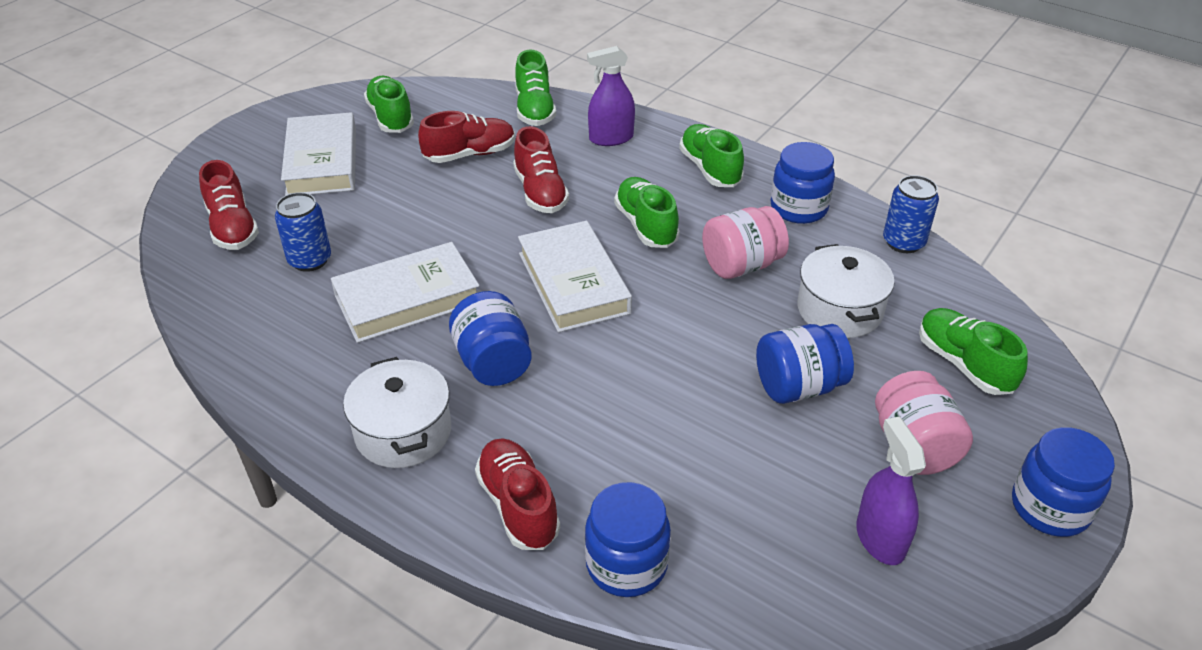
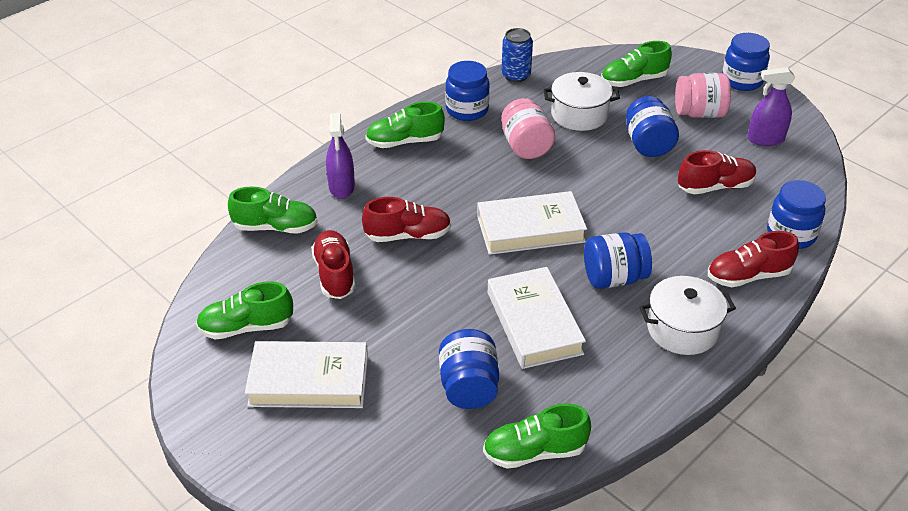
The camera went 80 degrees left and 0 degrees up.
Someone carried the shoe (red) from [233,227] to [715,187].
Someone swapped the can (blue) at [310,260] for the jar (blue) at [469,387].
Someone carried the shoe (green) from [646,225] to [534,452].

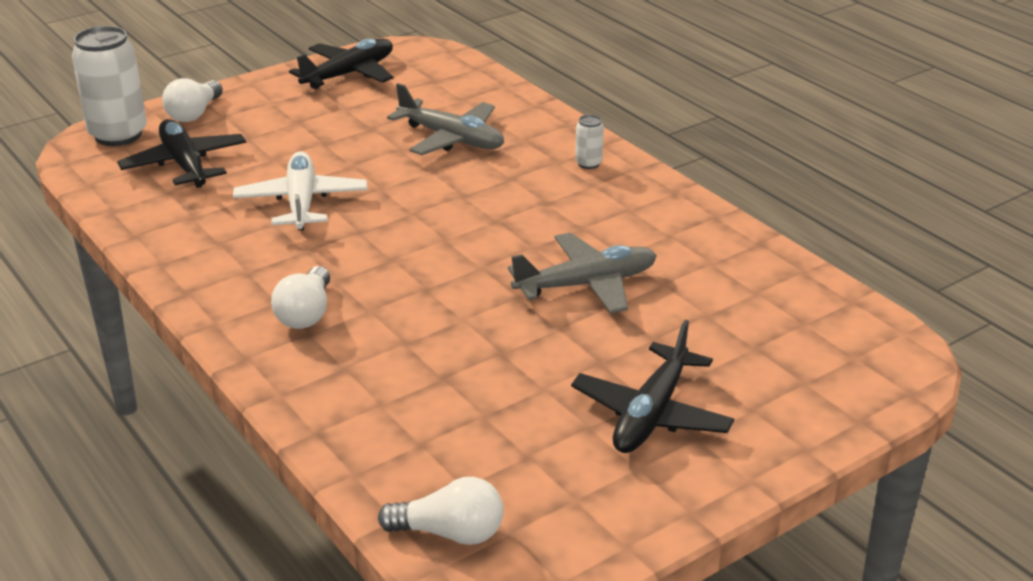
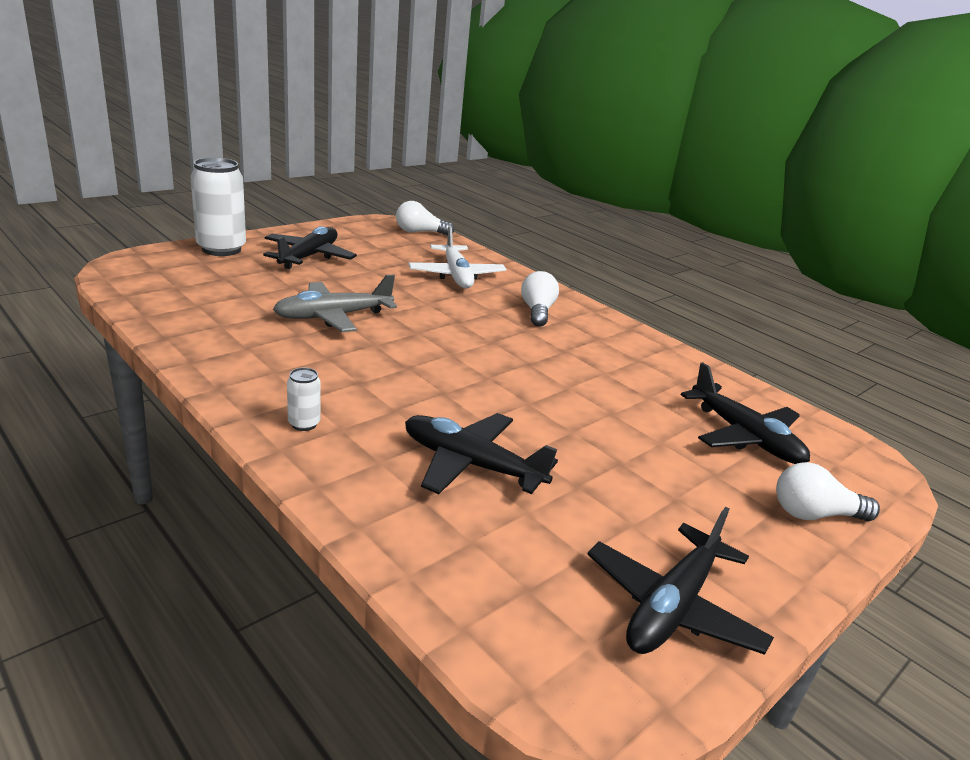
The camera went 170 degrees right and 5 degrees down.
Someone carried the can (white) from [118,135] to [221,249].
Someone rotated the light bulb (white) at [194,113] by 105 degrees counterclockwise.
Someone carried the plane (white) from [301,202] to [456,276].
Someone repainted the plane (grey) at [452,139], which became the plane (black) at [470,464].

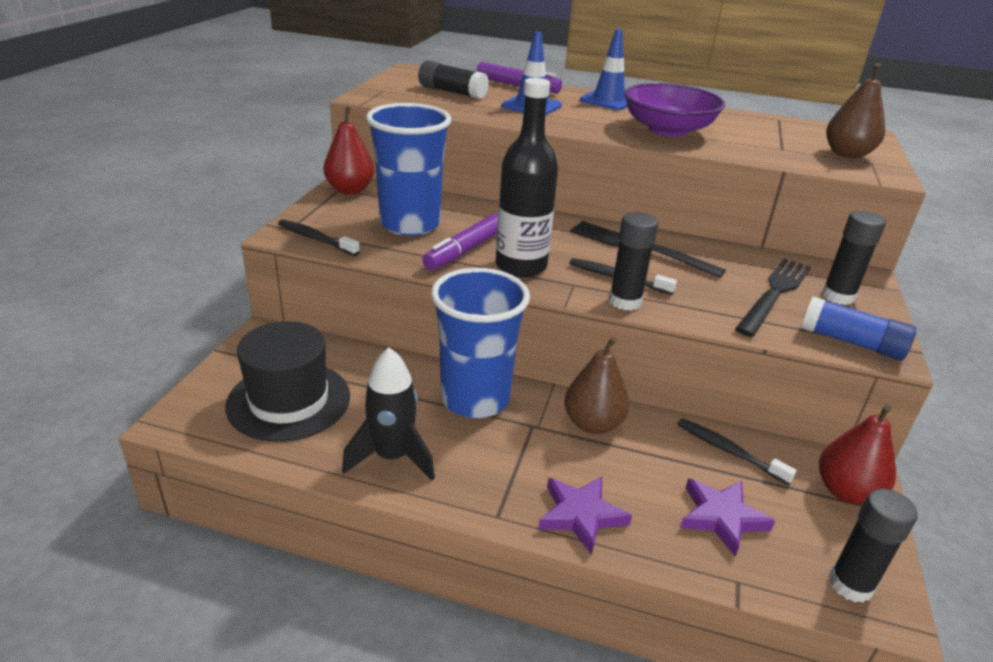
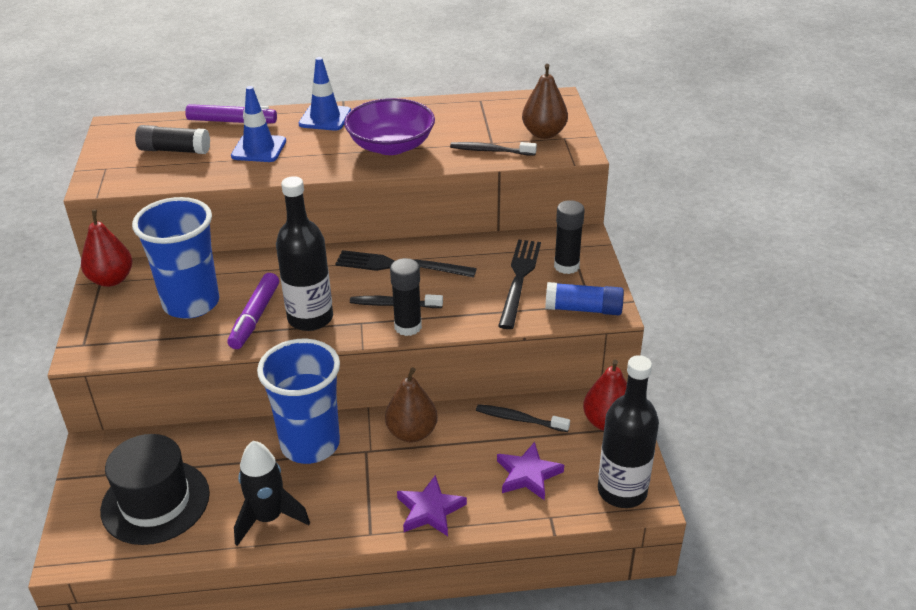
The camera went 20 degrees left and 5 degrees up.
Someone carried the toothbrush (black) from [316,239] to [490,151].
Someone swapped the glue stick (black) at [850,584] for the bottle (black) at [622,491].

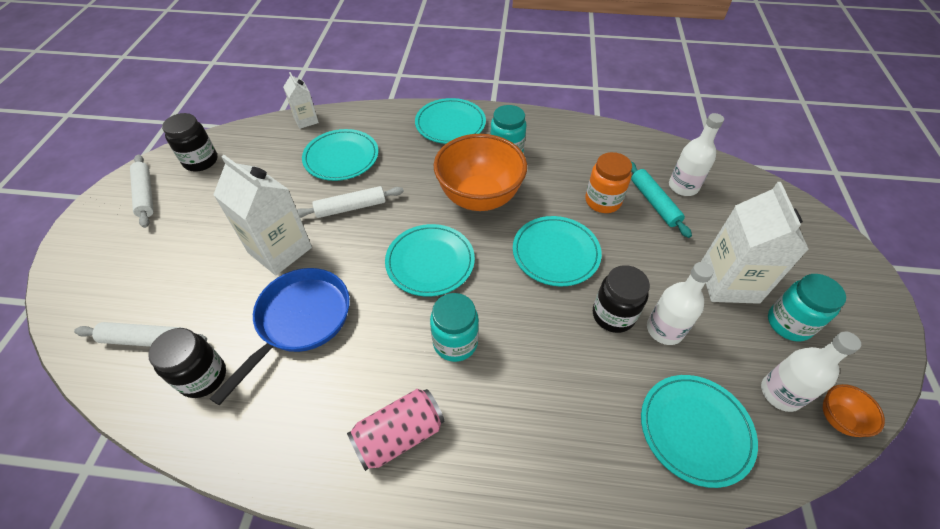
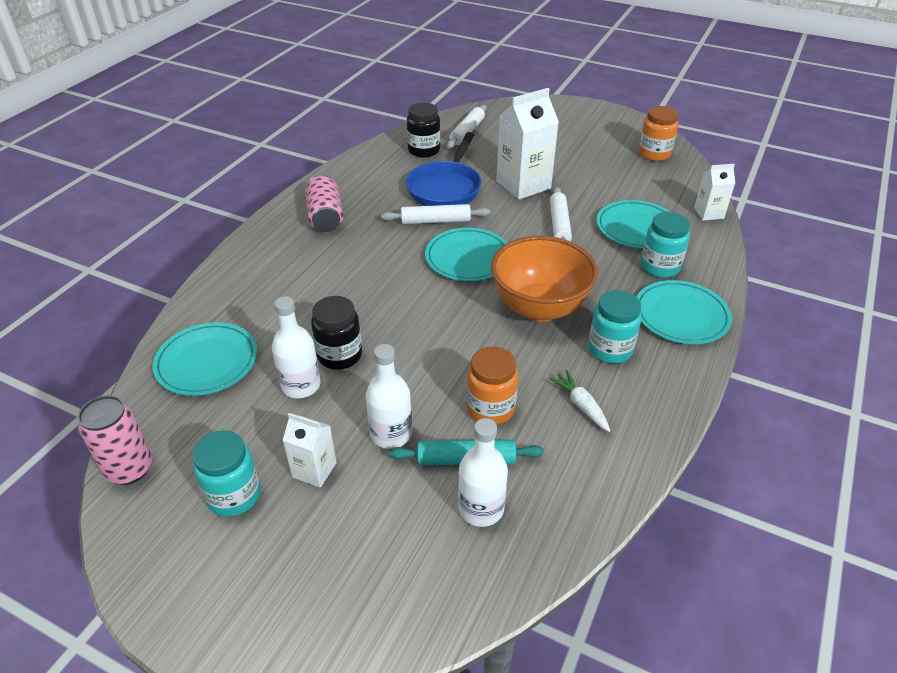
The camera went 110 degrees right and 10 degrees down.
Someone carried the rolling pin (white) from [145,194] to [435,221].
Someone repainted the jar (black) at [201,161], which became the jar (orange) at [654,154].
Someone rotated the pan (blue) at [300,321] by 60 degrees clockwise.
Someone carried the jar (turquoise) from [455,342] to [660,267].
Someone took away the plate (turquoise) at [555,253].
Someone scaled the carton (white) at [729,282] by 0.54.
Someone carried the bottle (white) from [780,393] to [391,434].
Someone swapped the bowl (orange) at [838,419] for the can (pink) at [129,469].
Someone put down the carrot (white) at [581,405].

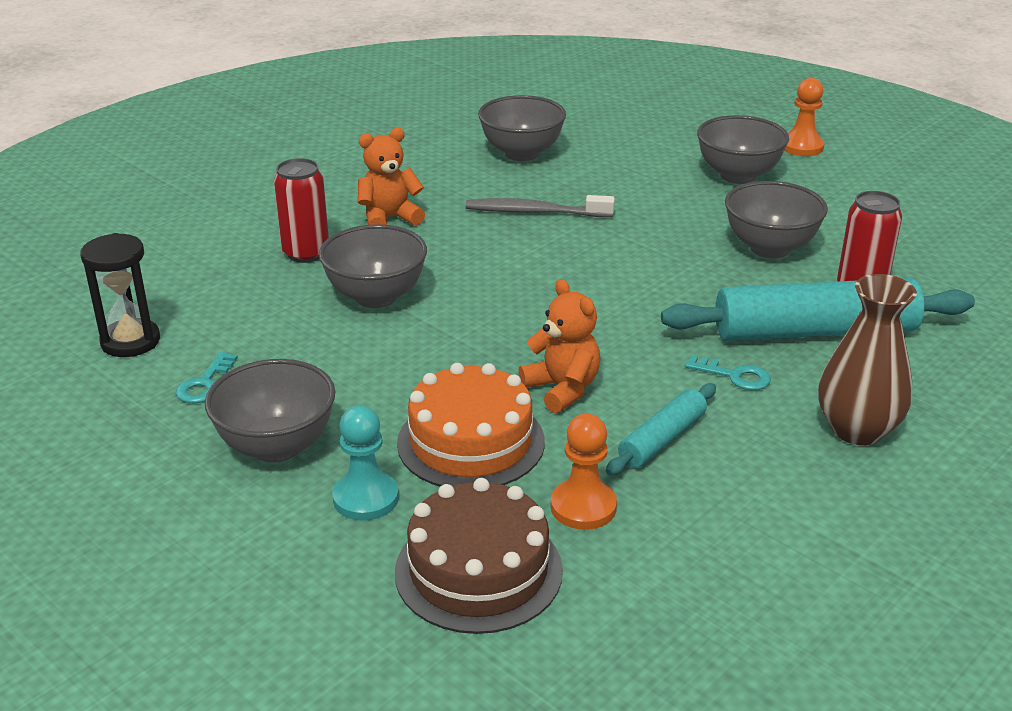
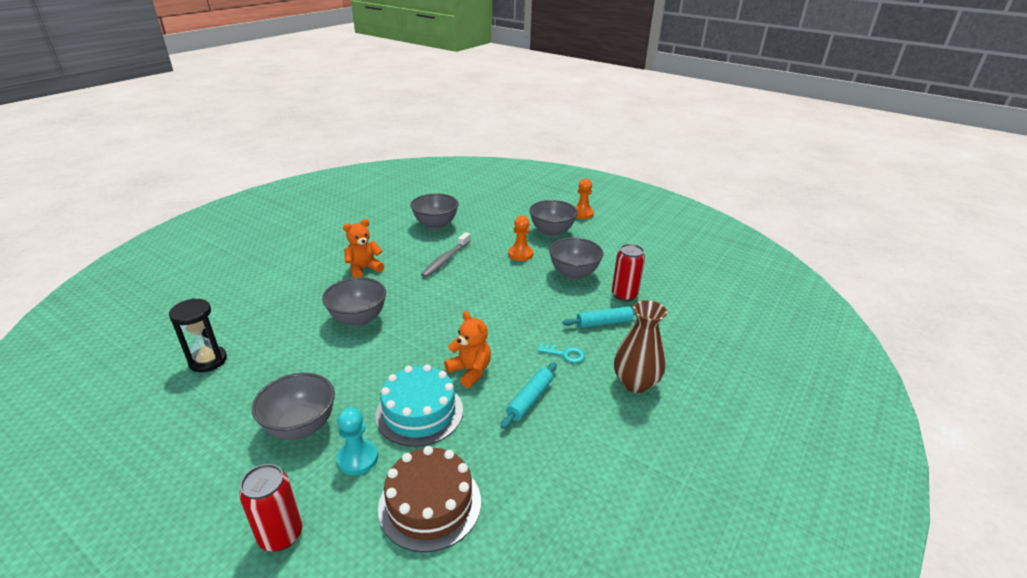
The camera went 10 degrees left and 0 degrees up.
Someone took away the key (turquoise) at [205,384].
Someone carried the can (red) from [306,253] to [281,535].
Someone repainted the cake (orange) at [471,442], which became the cake (turquoise) at [419,412].
Someone rotated the toothbrush (grey) at [535,212] by 60 degrees counterclockwise.
Someone carried the pawn (orange) from [583,507] to [520,254].
Someone scaled the rolling pin (turquoise) at [814,331] by 0.51.

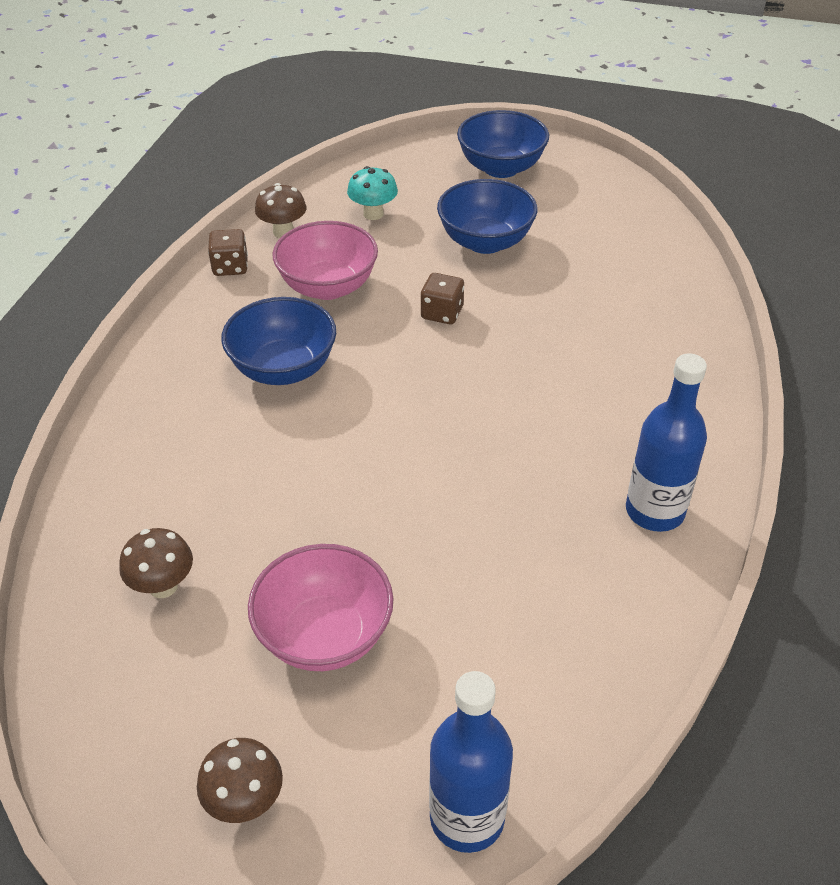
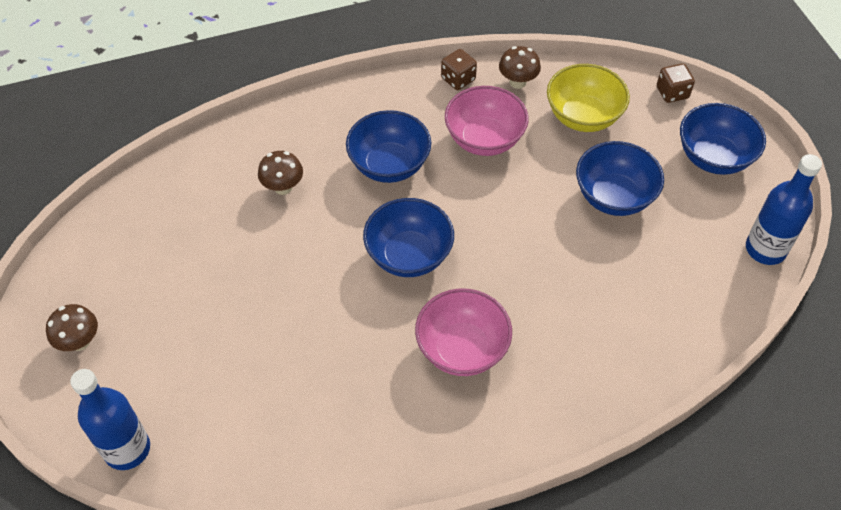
The camera went 55 degrees right and 10 degrees up.
Someone carried the mushroom (brown) from [163,586] to [283,187].
Someone carried the bowl (pink) from [325,635] to [462,349].
Someone swapped the mushroom (turquoise) at [373,214] for the bowl (yellow) at [583,117].
Someone carried the dice (brown) from [442,313] to [672,93].
Someone carried the bottle (blue) from [654,511] to [765,249].
Someone put down the bowl (blue) at [409,255].

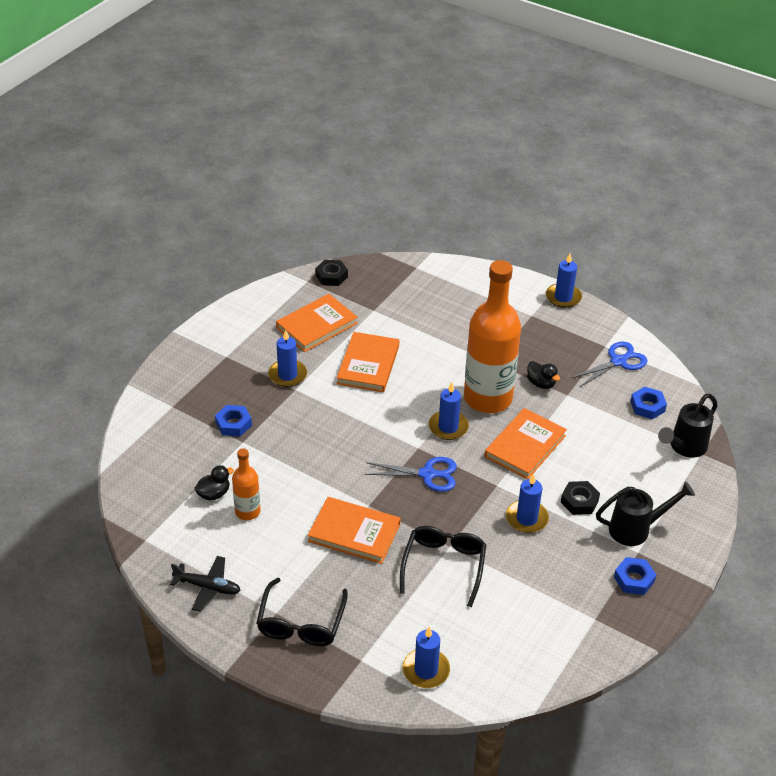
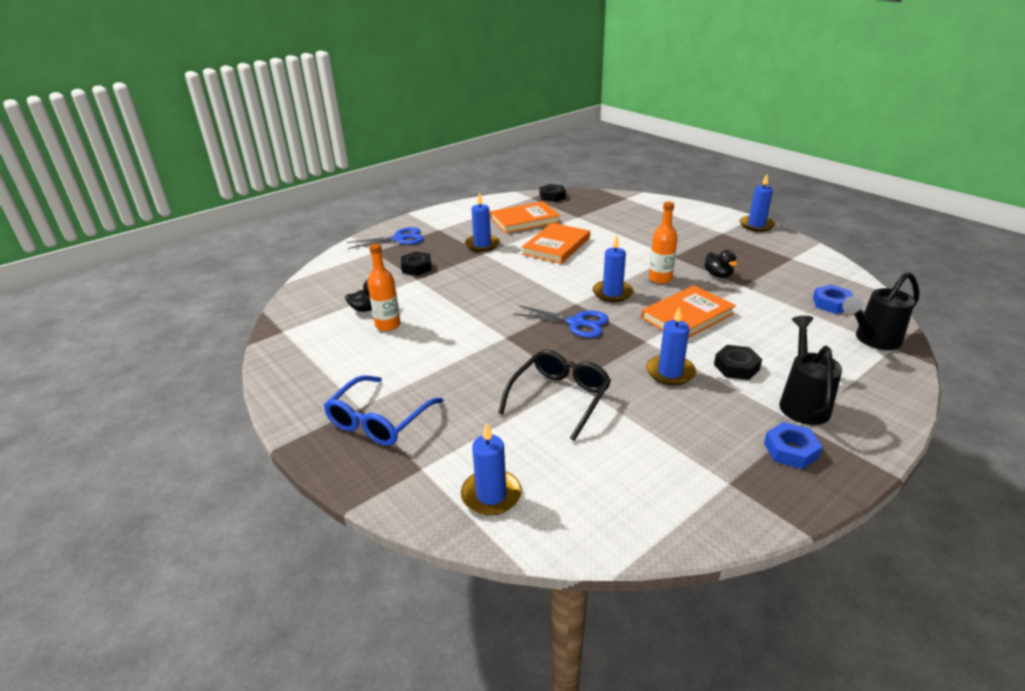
The camera went 20 degrees right and 10 degrees down.
Someone took away the plane (black) at [208,587].
Someone repainted the nut (blue) at [233,424], which became the nut (black) at [416,268].
Someone repainted the glasses (black) at [301,623], which became the glasses (blue) at [379,421].
Someone took away the book (orange) at [354,533].
Someone scaled the bottle (orange) at [487,398] by 0.47.
Someone carried the scissors (blue) from [618,361] to [399,239].
Someone rotated the watering can (black) at [636,529] by 90 degrees counterclockwise.

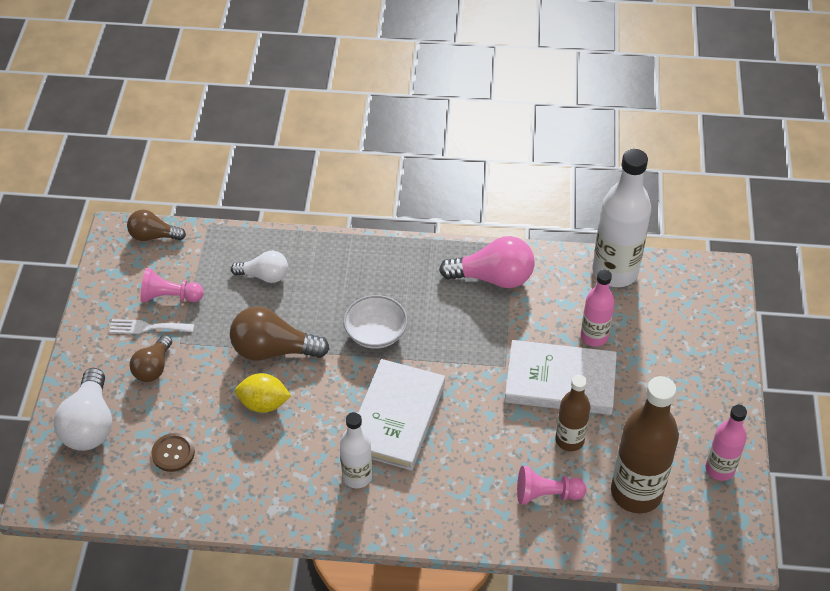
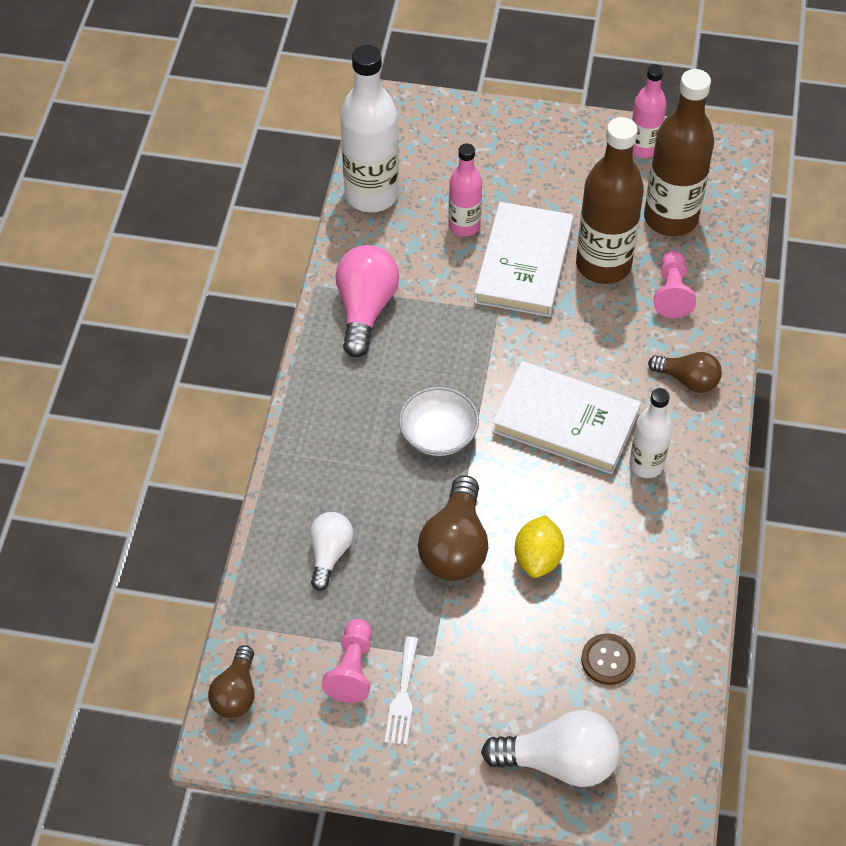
The camera went 85 degrees left and 5 degrees up.
Someone carried the light bulb (brown) from [153,367] to [687,380].
Someone scaled the bottle (brown) at [569,440] by 1.73.

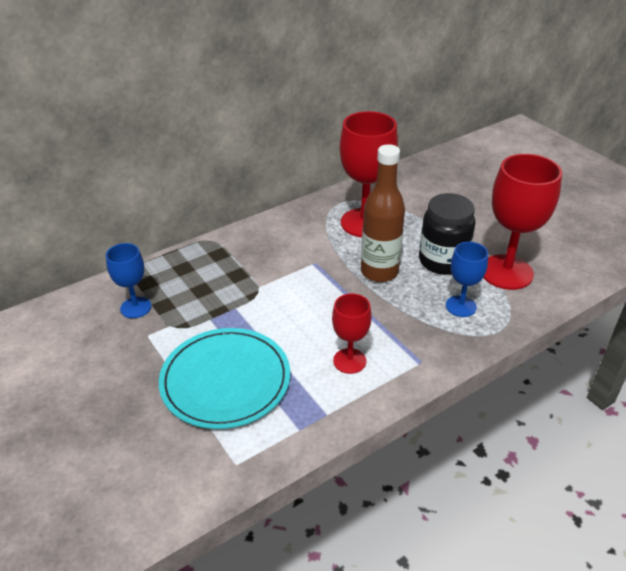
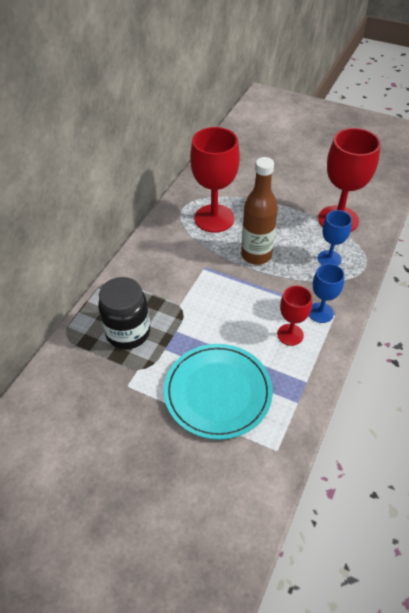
The camera went 30 degrees left and 10 degrees up.
Someone carried the goblet (blue) from [136,307] to [320,312].
Someone carried the jar (black) from [442,261] to [128,332].

